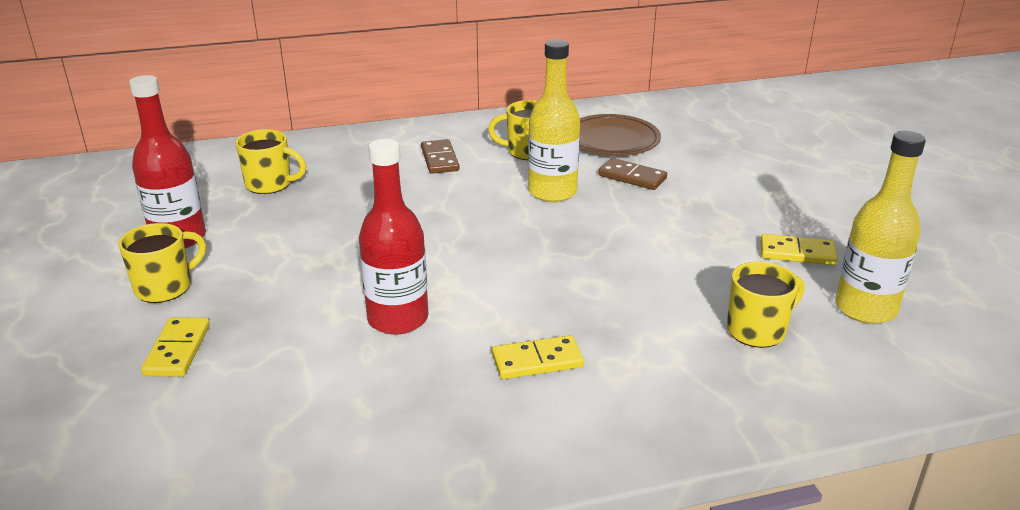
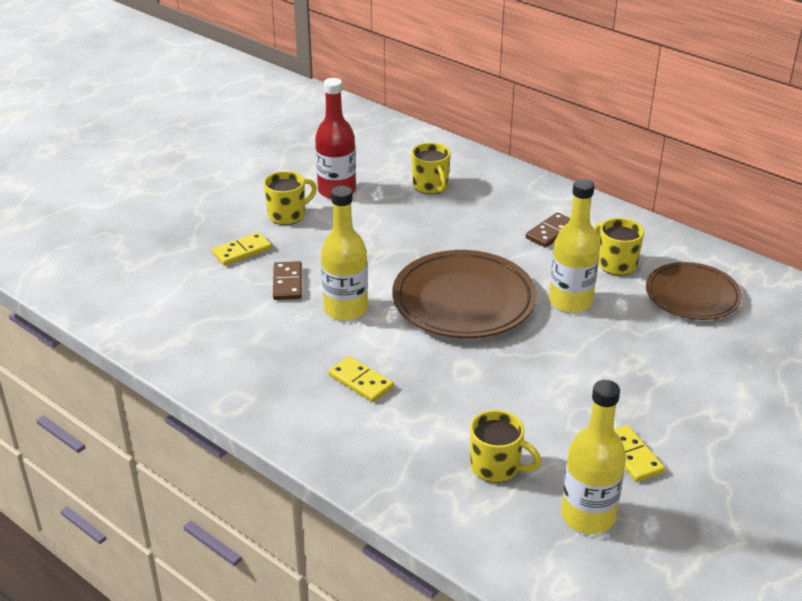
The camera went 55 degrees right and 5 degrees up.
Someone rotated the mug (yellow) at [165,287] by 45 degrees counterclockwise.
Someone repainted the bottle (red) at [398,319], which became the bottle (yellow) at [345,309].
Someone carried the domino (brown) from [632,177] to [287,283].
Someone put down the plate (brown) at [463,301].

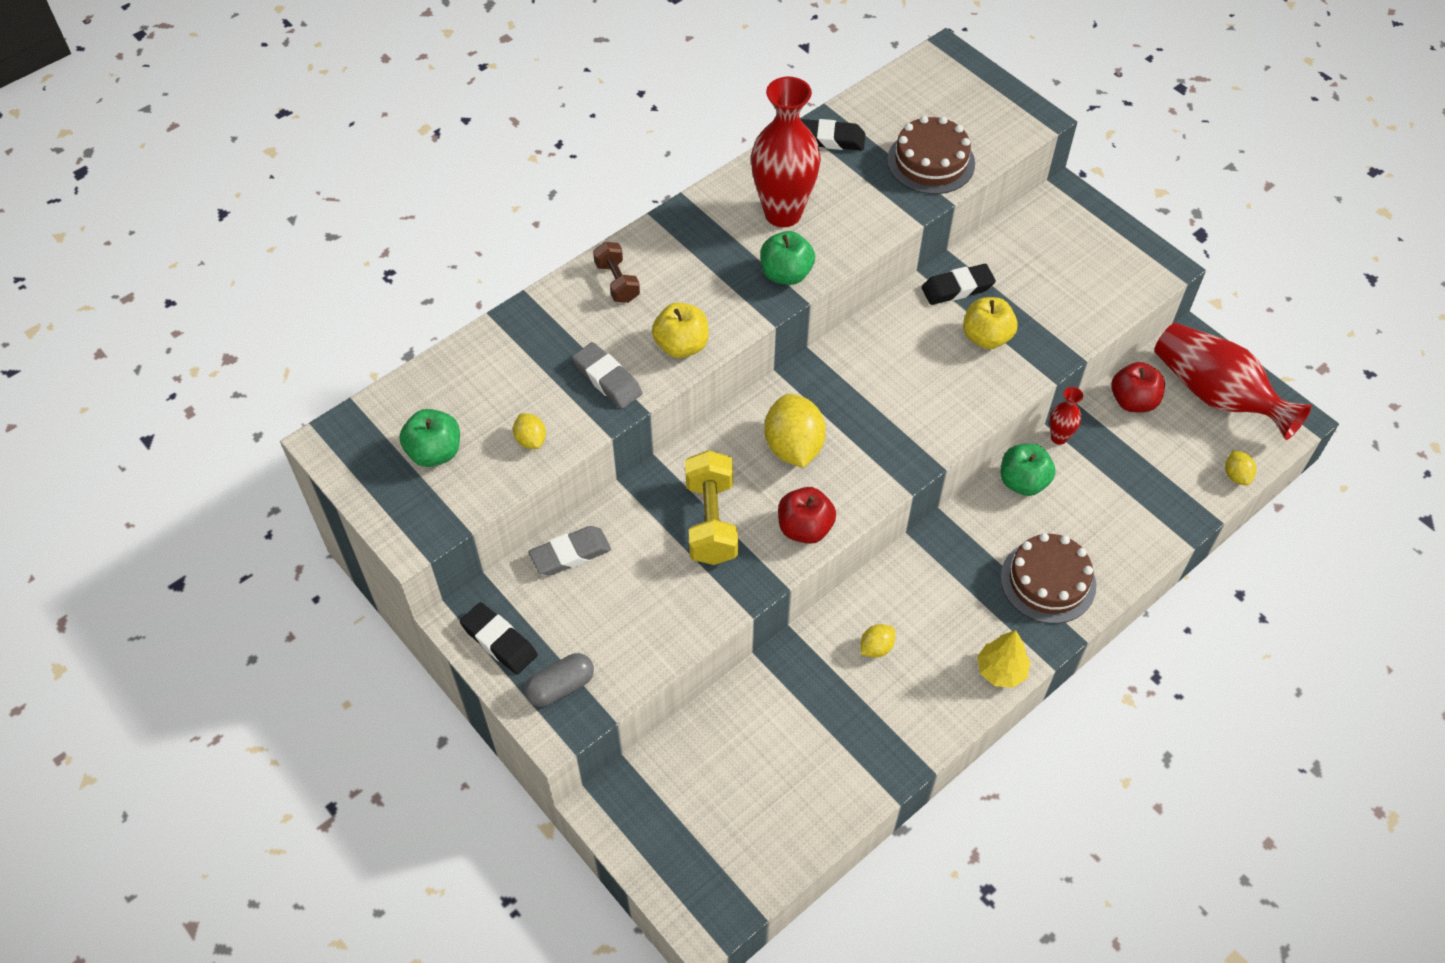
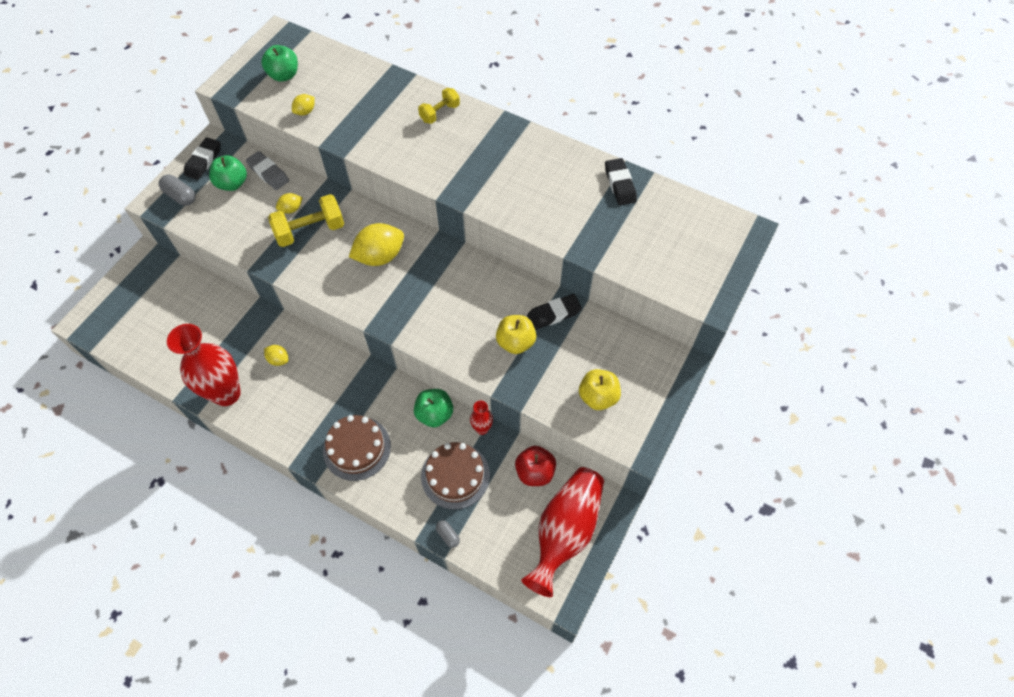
The camera went 70 degrees right and 5 degrees up.
Someone took away the eraser (grey) at [607,379].
Someone repainted the dumbbell (brown) at [617,282], which became the dumbbell (yellow) at [440,113].
Someone carried the apple (yellow) from [681,346] to [598,397].
Someone carried the vase (red) from [783,213] to [227,394].
Someone carried the apple (green) from [786,274] to [232,183].
Someone took away the apple (red) at [805,528].
Someone carried the cake (brown) from [931,162] to [455,475].
Someone rotated the eraser (black) at [957,288] by 75 degrees counterclockwise.
Someone took away the tree (yellow) at [1001,671].
Someone carried the lemon (yellow) from [1236,475] to [291,209].
Someone put down the capsule (grey) at [448,535].

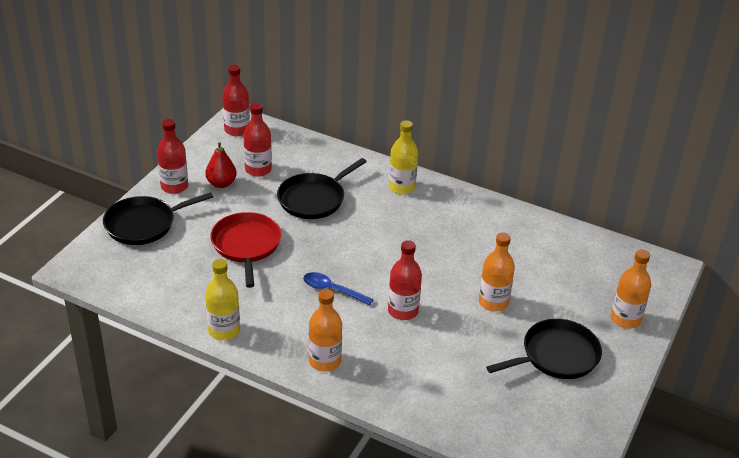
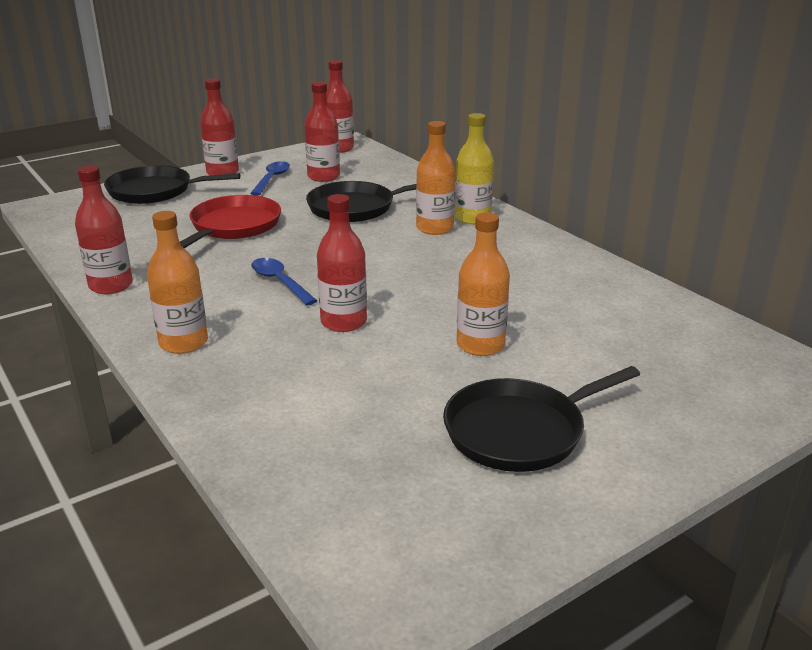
The camera went 30 degrees right and 10 degrees down.
Someone swapped the pear (red) at [221,183] for the spoon (blue) at [272,179].
Someone repainted the bottle (yellow) at [224,330], which became the bottle (red) at [111,286].
Someone rotated the pan (black) at [556,356] by 150 degrees clockwise.
Someone carried the bottle (orange) from [625,319] to [434,228].

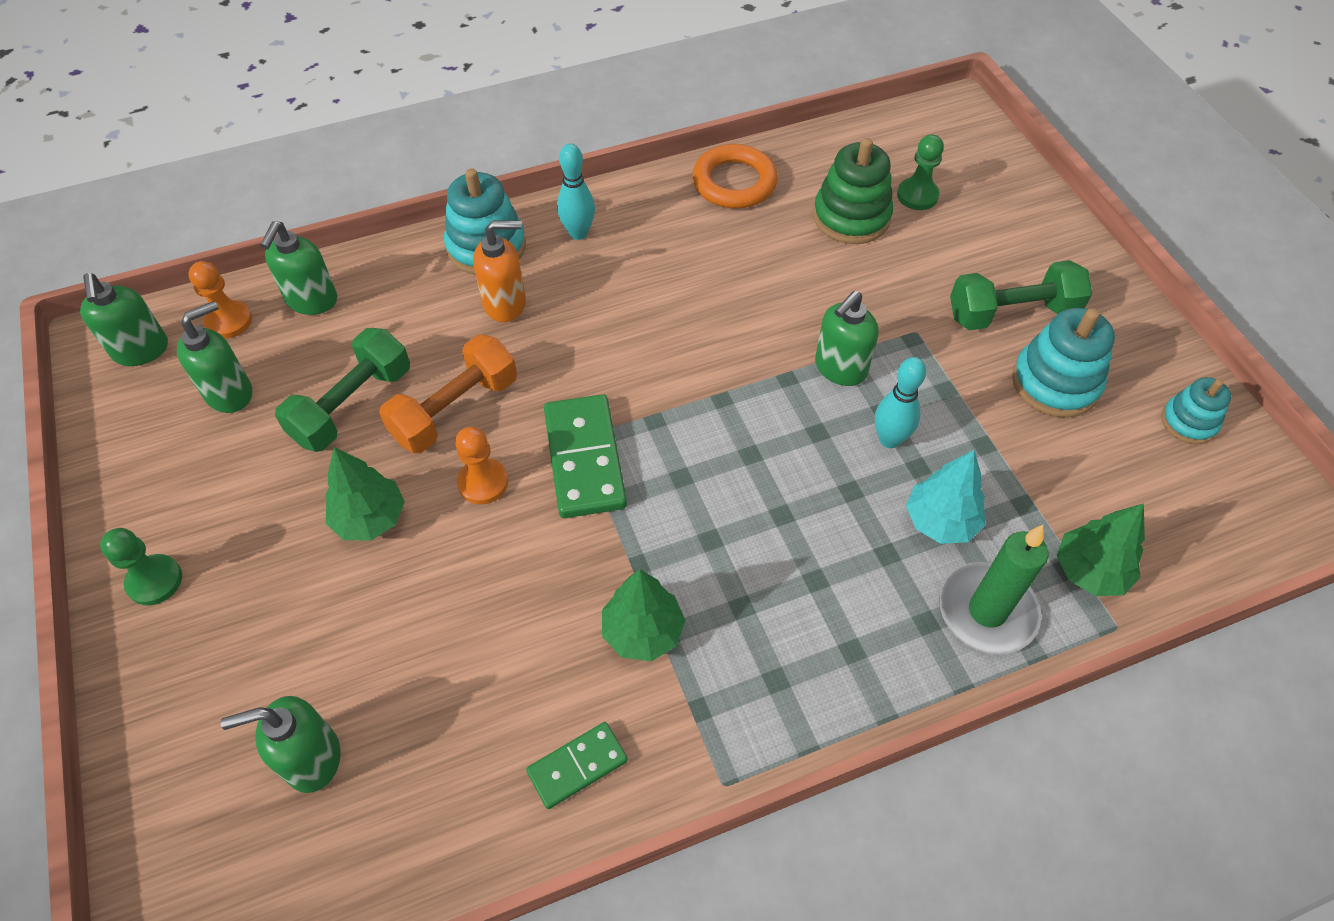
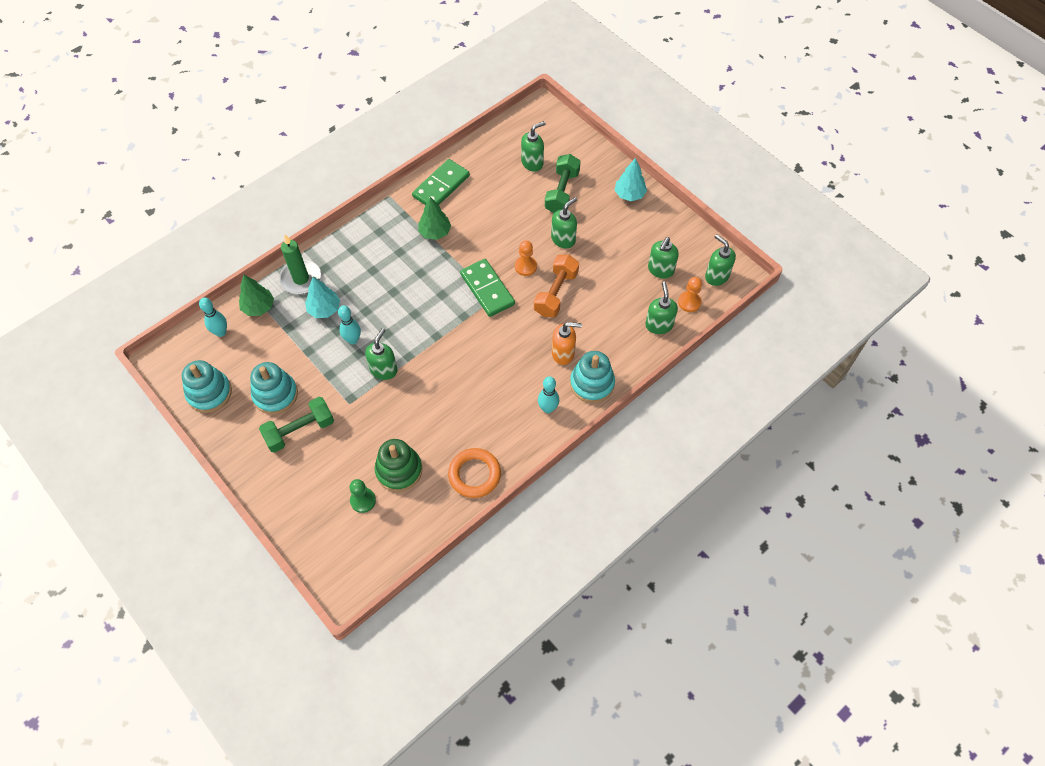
The camera went 160 degrees right and 5 degrees up.
Someone swapped the pawn (green) at [155,581] for the tree (turquoise) at [629,194].
Someone carried the dumbbell (green) from [352,405] to [562,192].
Someone swapped the tree (green) at [370,519] for the soap dispenser (green) at [563,239].
Someone rotated the soap dispenser (orange) at [505,303] by 150 degrees counterclockwise.
Someone scaled the domino (green) at [577,766] by 1.71.
Someone scaled the stacking toy (turquoise) at [1188,422] by 1.64.
Someone put down the bowling pin (turquoise) at [221,332].

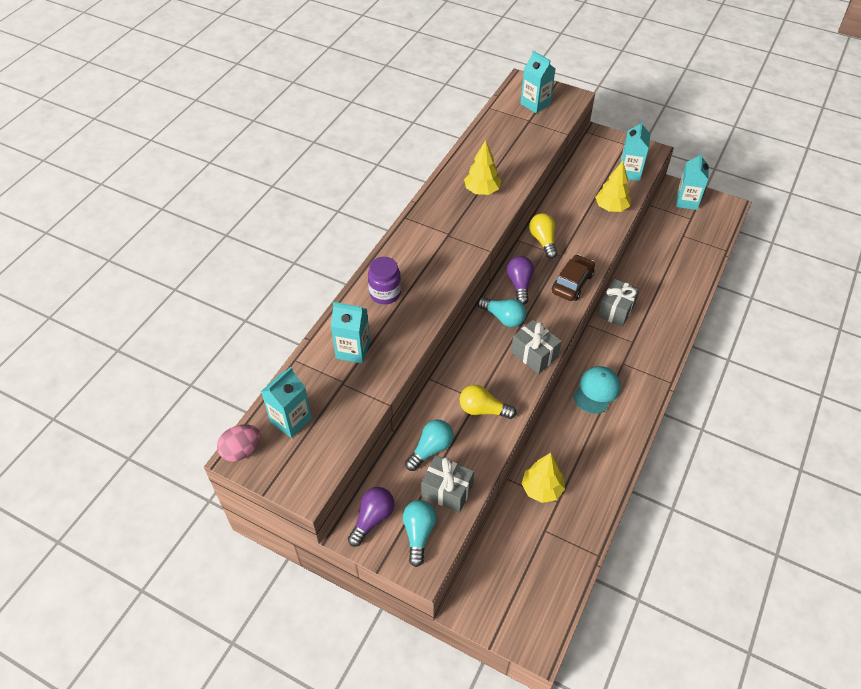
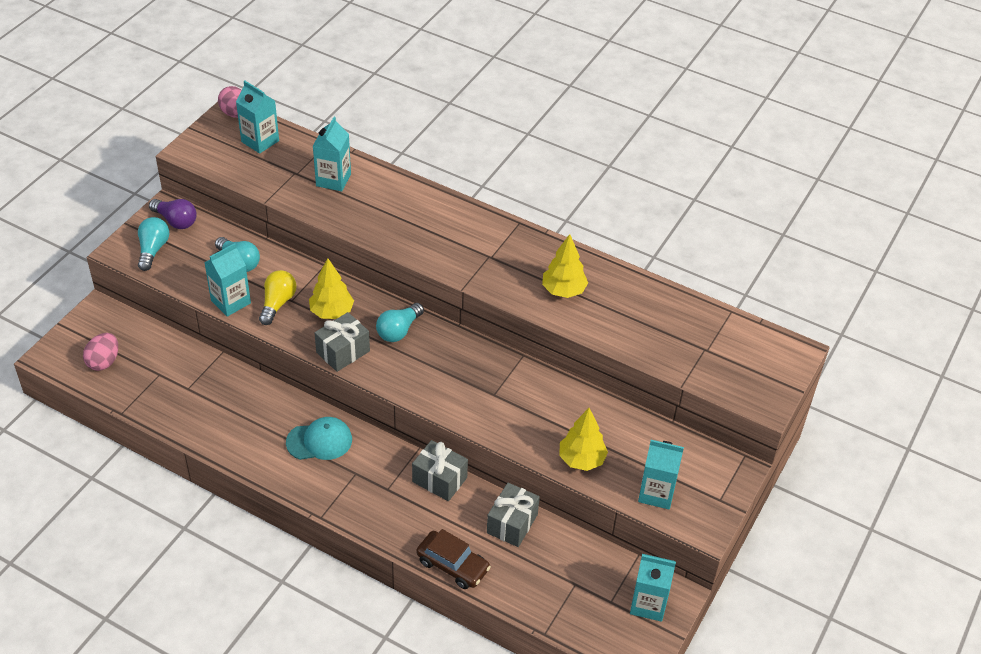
The camera went 90 degrees right and 5 degrees down.
Someone took away the jar (purple) at [385,293].
Someone rotated the light bulb (turquoise) at [418,534] by 90 degrees counterclockwise.
Someone carried the gift (grey) from [447,490] to [512,524].
Someone took away the light bulb (purple) at [519,284].
Someone carried the carton (turquoise) from [535,104] to [231,302].
Someone carried the tree (yellow) from [541,489] to [332,312].
Someone took away the light bulb (yellow) at [543,241].
Someone carried the car (brown) from [572,283] to [453,565].
Someone rotated the cap (turquoise) at [596,391] by 45 degrees counterclockwise.
Someone put down the egg (pink) at [104,361].

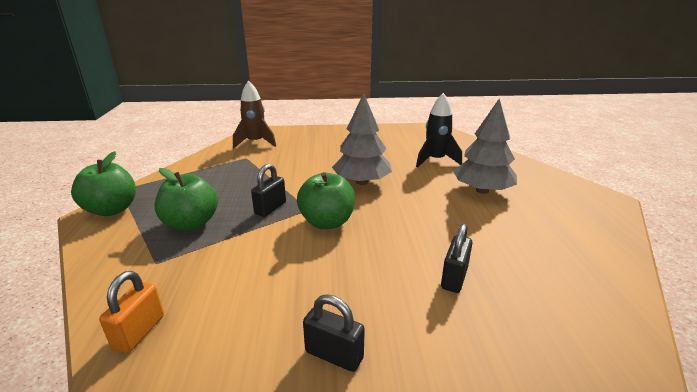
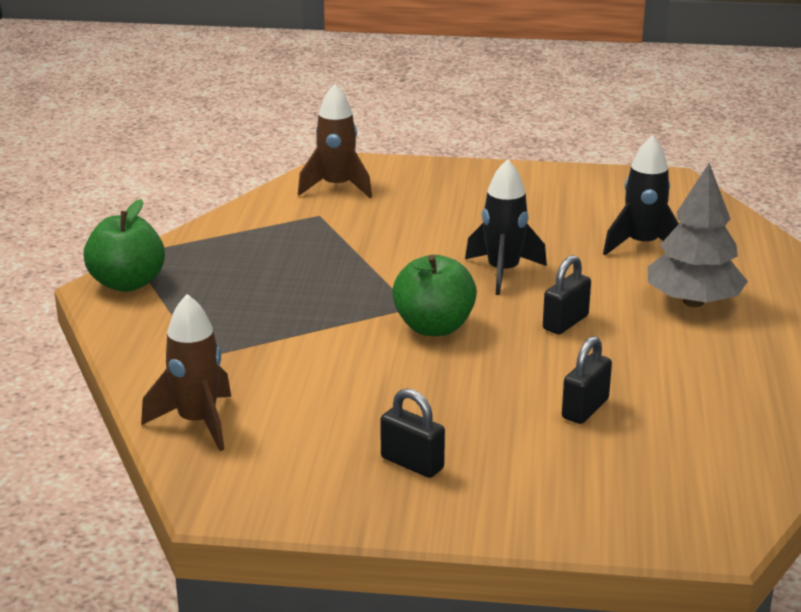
The camera went 10 degrees right and 0 degrees up.
Someone swapped the padlock (orange) at [139,332] for the rocket (brown) at [197,423].
Someone took away the apple (green) at [191,224].
Someone carried the padlock (black) from [270,208] to [565,322].
Someone swapped the tree (grey) at [362,182] for the rocket (black) at [503,272].

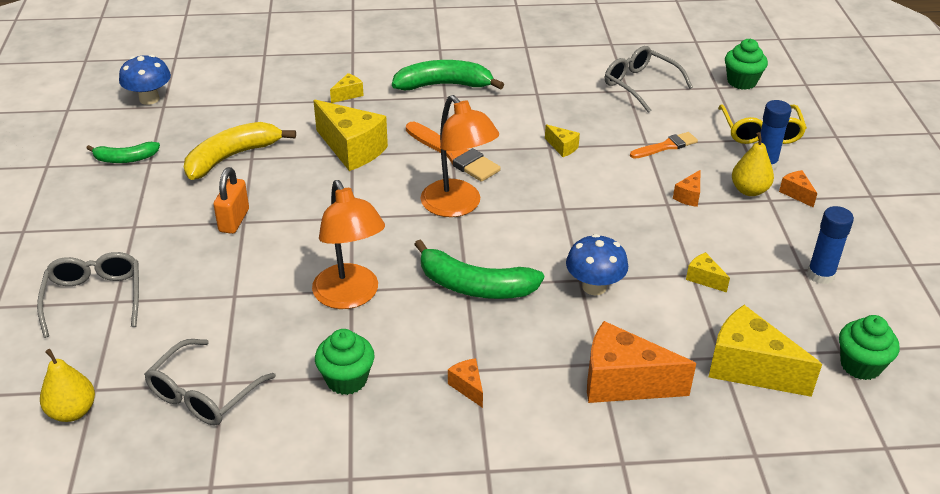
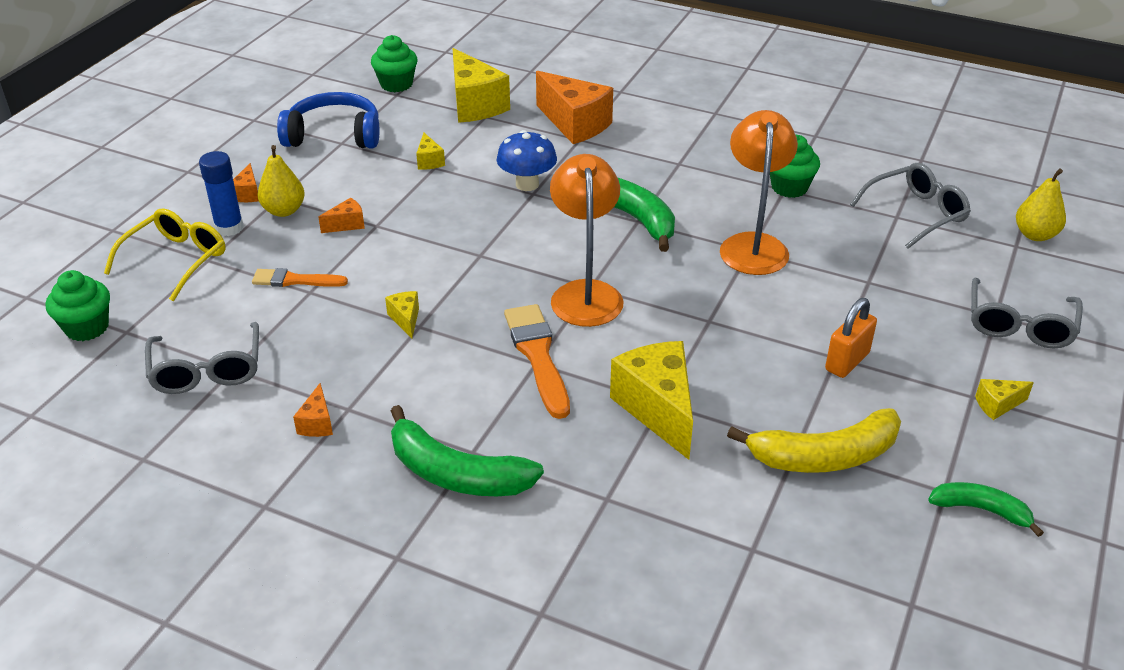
The camera went 150 degrees left and 0 degrees up.
Someone took away the mushroom (blue) at [149,99].
Someone carried the cheese (yellow) from [348,94] to [997,405].
Someone carried the cheese (orange) from [468,387] to [317,423].
Someone swapped the glue stick (blue) at [820,275] for the headphones (blue) at [334,135].

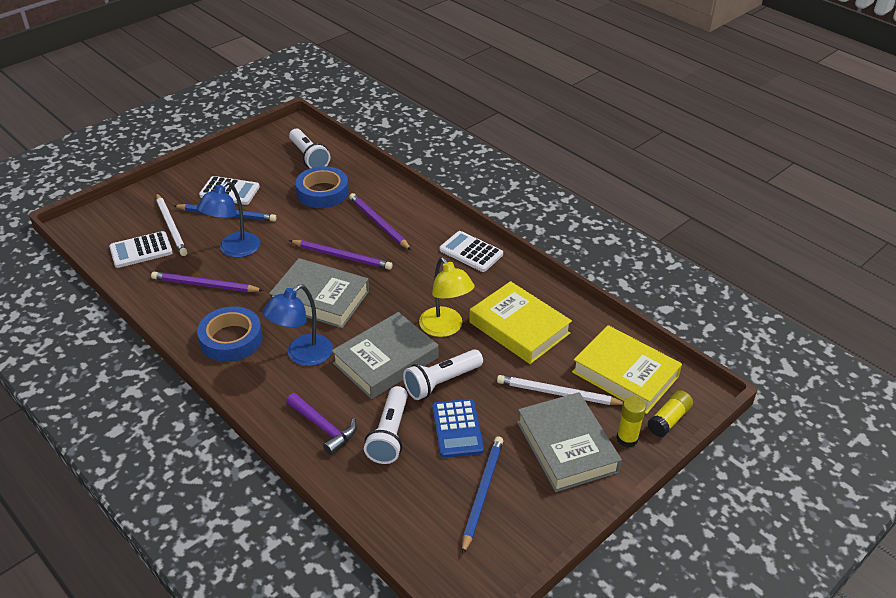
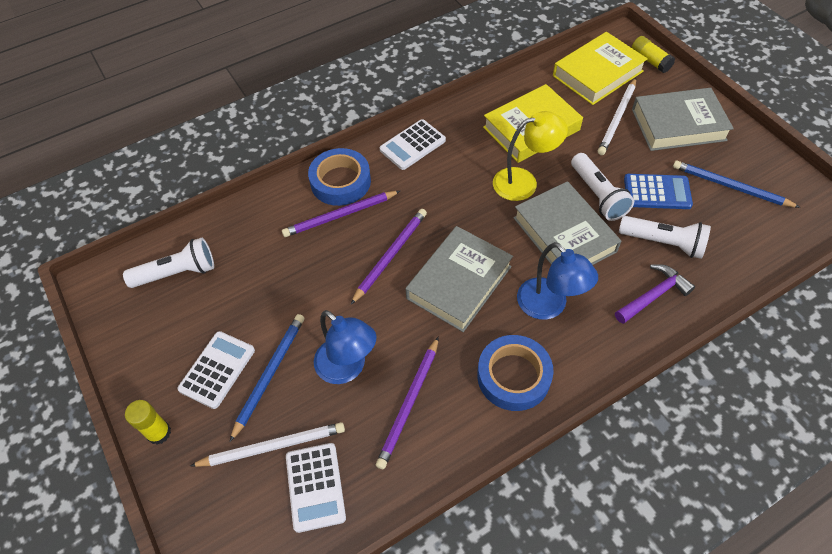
The camera went 75 degrees left and 15 degrees up.
Someone carried the tape (blue) from [322,192] to [340,181].
Someone carried the glue stick (yellow) from [627,439] to [159,433].

